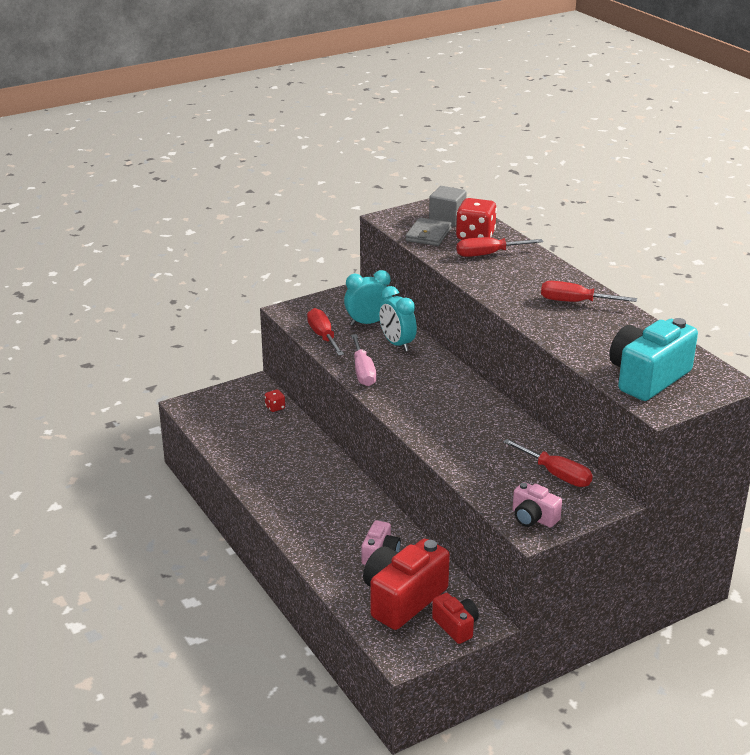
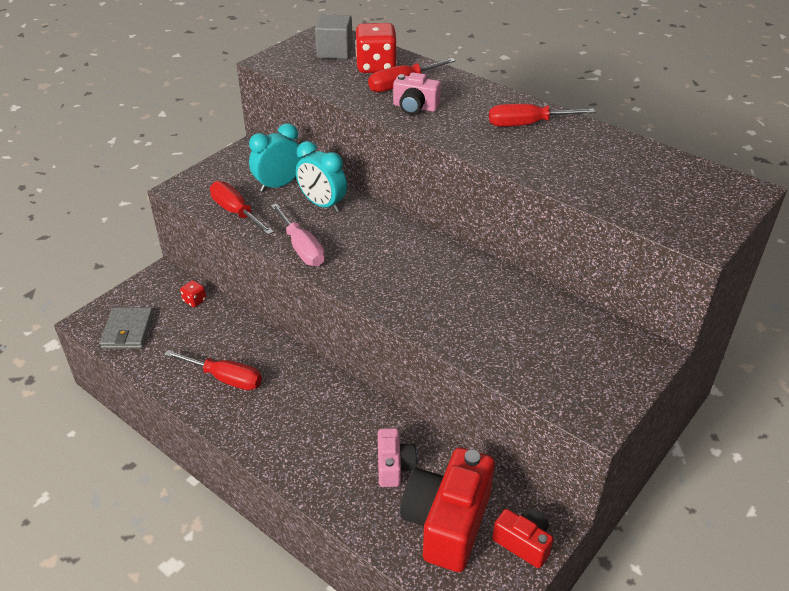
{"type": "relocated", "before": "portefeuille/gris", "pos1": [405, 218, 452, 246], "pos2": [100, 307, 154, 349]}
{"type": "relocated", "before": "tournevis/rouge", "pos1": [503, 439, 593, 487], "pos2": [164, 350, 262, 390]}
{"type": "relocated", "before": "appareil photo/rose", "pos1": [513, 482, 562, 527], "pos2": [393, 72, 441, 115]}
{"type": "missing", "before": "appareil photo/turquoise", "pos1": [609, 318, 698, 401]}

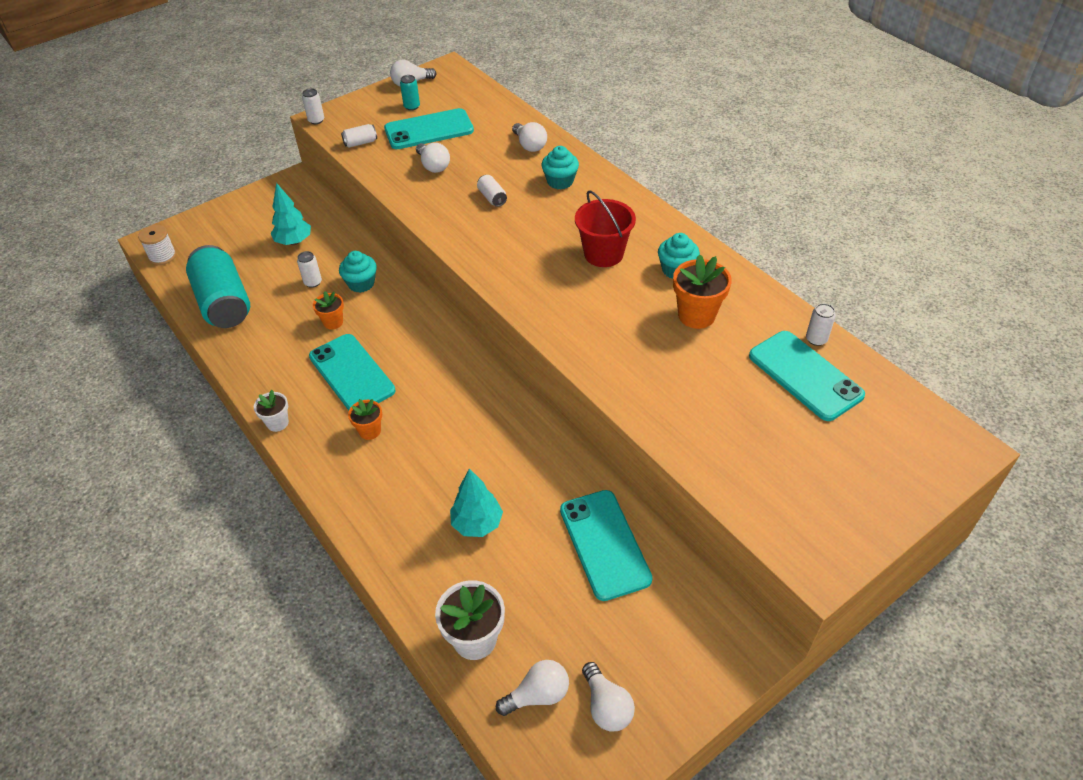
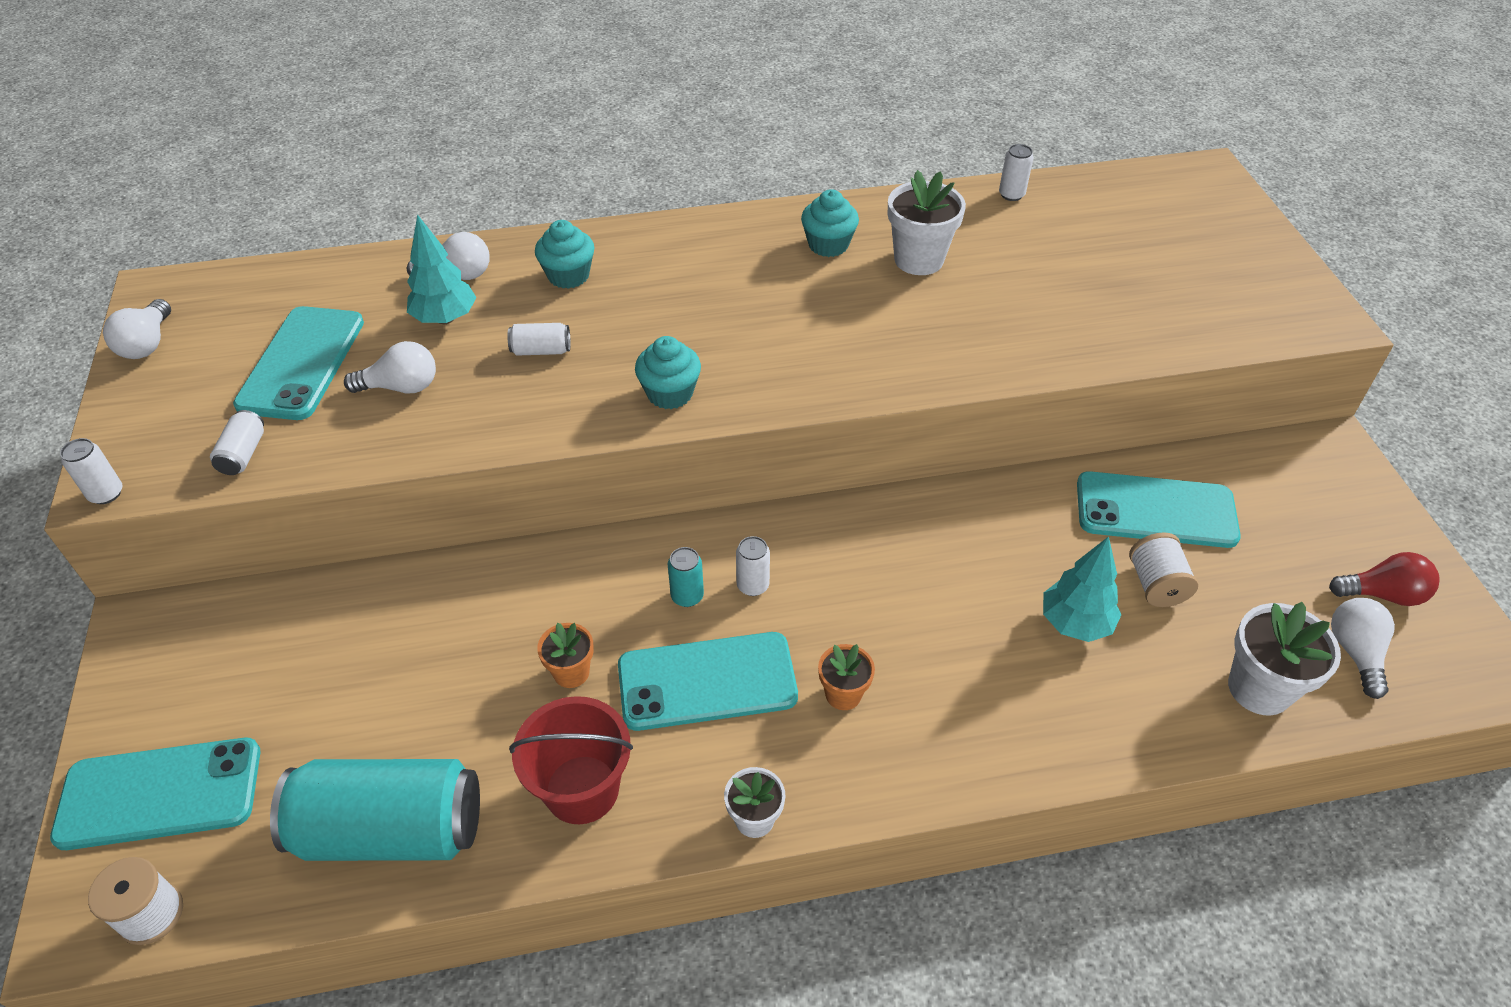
{"type": "relocated", "before": "arbre/turquoise", "pos1": [271, 183, 311, 245], "pos2": [407, 214, 477, 324]}
{"type": "relocated", "before": "canette/blanc", "pos1": [297, 251, 322, 288], "pos2": [736, 536, 770, 596]}
{"type": "relocated", "before": "muffin/turquoise", "pos1": [339, 251, 377, 293], "pos2": [635, 336, 701, 409]}
{"type": "relocated", "before": "canette/turquoise", "pos1": [400, 75, 420, 111], "pos2": [668, 547, 704, 607]}
{"type": "relocated", "before": "seau/rouge", "pos1": [575, 190, 636, 267], "pos2": [509, 696, 633, 824]}
{"type": "colour", "before": "ampoule/blanc", "after": "ampoule/rouge", "pos1": [582, 662, 635, 732], "pos2": [1329, 552, 1440, 606]}
{"type": "colour", "before": "pot de fleurs/orange", "after": "pot de fleurs/blanc", "pos1": [673, 254, 732, 329], "pos2": [888, 170, 966, 275]}
{"type": "relocated", "before": "téléphone/turquoise", "pos1": [749, 331, 865, 421], "pos2": [50, 738, 260, 850]}
{"type": "appeared", "after": "bobine/blanc", "pos2": [1129, 533, 1198, 607]}

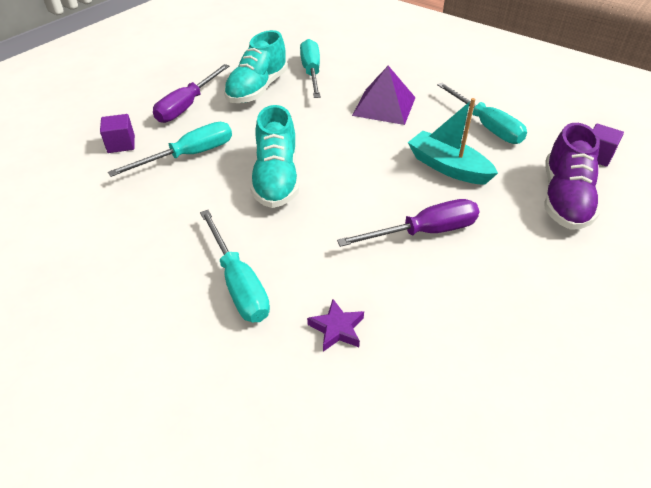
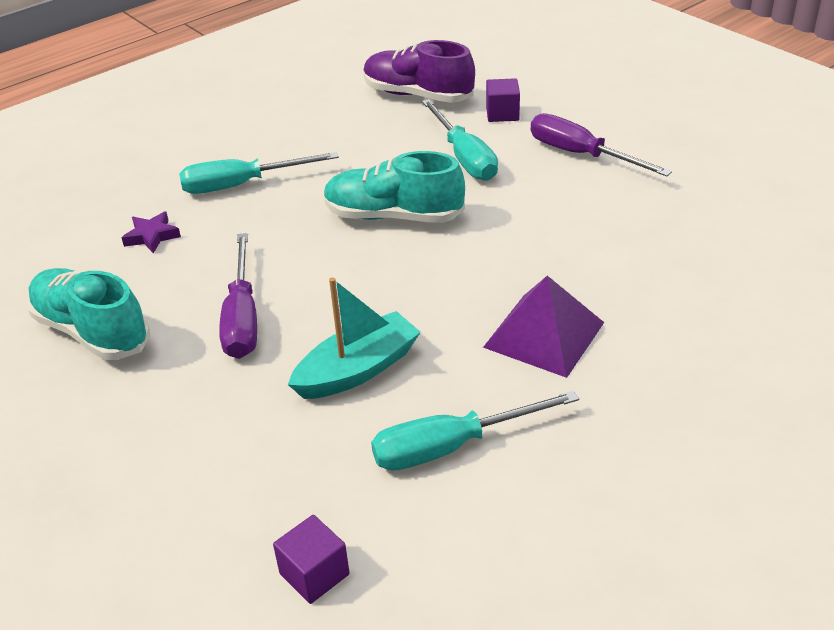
{"type": "relocated", "before": "chaussure/turquoise", "pos1": [224, 30, 288, 103], "pos2": [27, 268, 150, 360]}
{"type": "missing", "before": "tournevis/turquoise", "pos1": [300, 39, 321, 98]}
{"type": "relocated", "before": "chaussure/violet", "pos1": [544, 123, 600, 230], "pos2": [363, 40, 475, 103]}

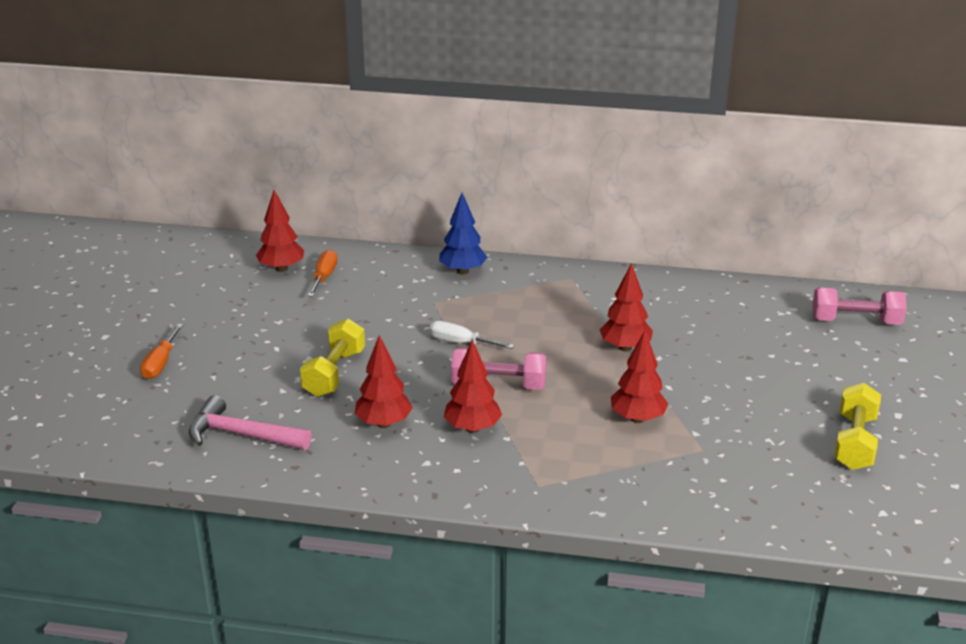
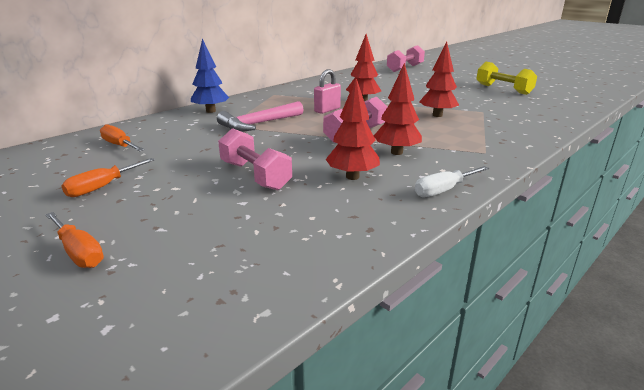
{"type": "relocated", "before": "marteau/rose", "pos1": [189, 395, 312, 450], "pos2": [217, 101, 304, 131]}
{"type": "missing", "before": "arbre/rouge", "pos1": [256, 190, 304, 272]}
{"type": "colour", "before": "haltère/jaune", "after": "haltère/rose", "pos1": [300, 319, 365, 397], "pos2": [218, 128, 292, 190]}
{"type": "relocated", "before": "tournevis/blanc", "pos1": [429, 321, 514, 349], "pos2": [415, 166, 489, 197]}
{"type": "appeared", "after": "tournevis/orange", "pos2": [61, 158, 155, 197]}
{"type": "appeared", "after": "cadenas/rose", "pos2": [314, 69, 341, 114]}

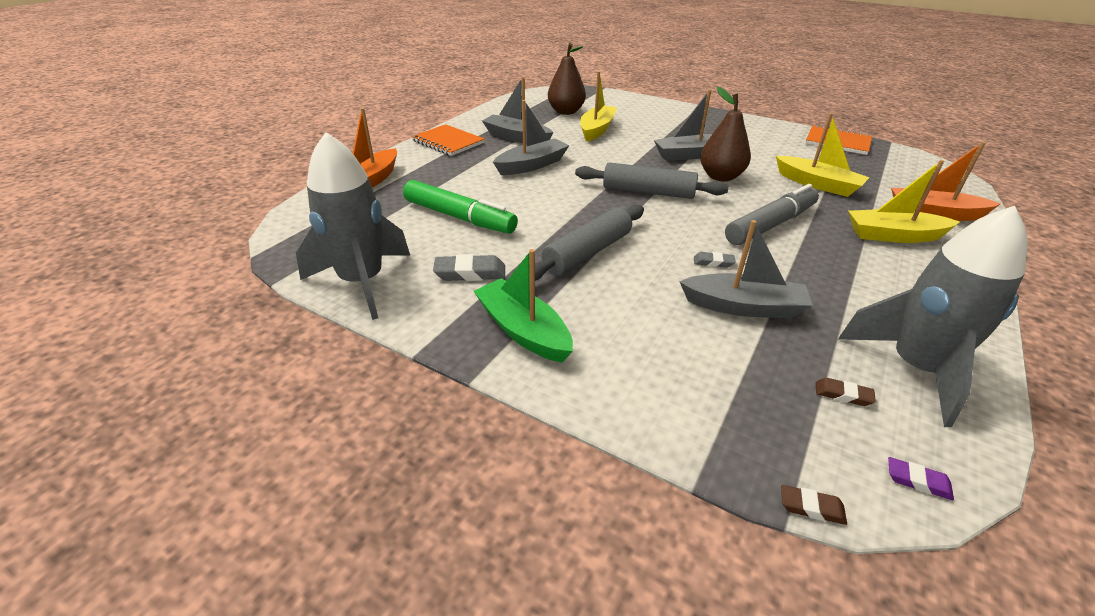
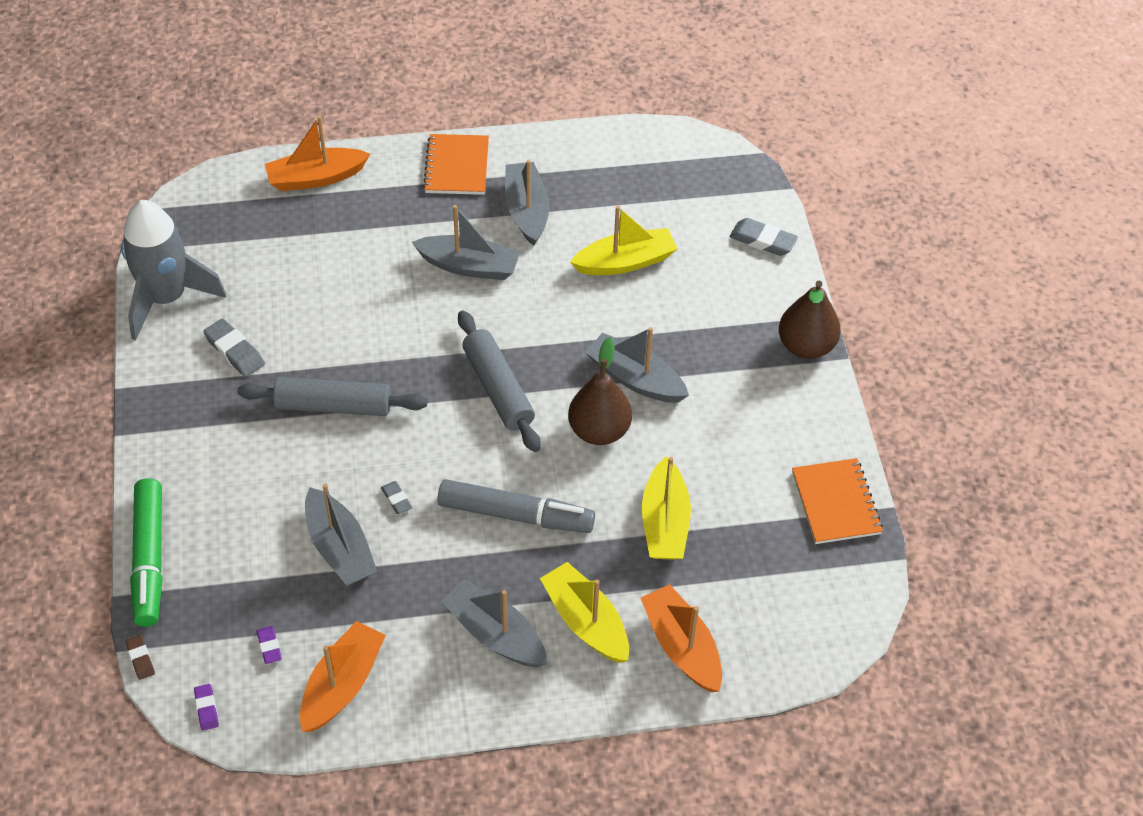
{"type": "relocated", "before": "feutre/vert", "pos1": [403, 180, 518, 234], "pos2": [130, 478, 163, 627]}
{"type": "missing", "before": "bateau/vert", "pos1": [474, 249, 573, 363]}
{"type": "relocated", "before": "poire/marron", "pos1": [548, 43, 586, 115], "pos2": [779, 281, 841, 359]}
{"type": "colour", "before": "gomme/marron", "after": "gomme/violet", "pos1": [816, 378, 876, 406], "pos2": [257, 626, 282, 664]}
{"type": "exchanged", "before": "fusée/gris", "after": "bateau/orange", "pos1": [838, 206, 1028, 428], "pos2": [300, 621, 386, 732]}
{"type": "appeared", "after": "bateau/gris", "pos2": [441, 579, 547, 667]}
{"type": "appeared", "after": "gomme/gris", "pos2": [730, 218, 798, 256]}

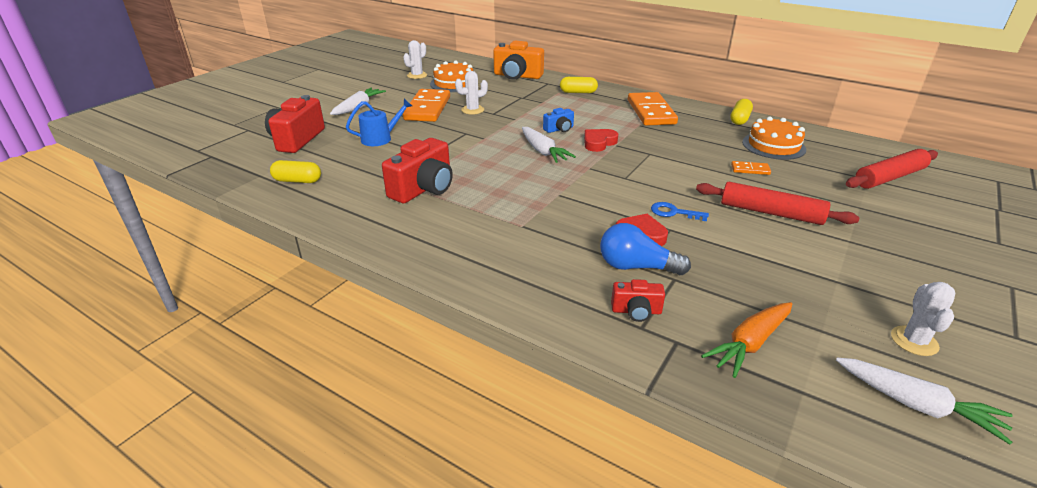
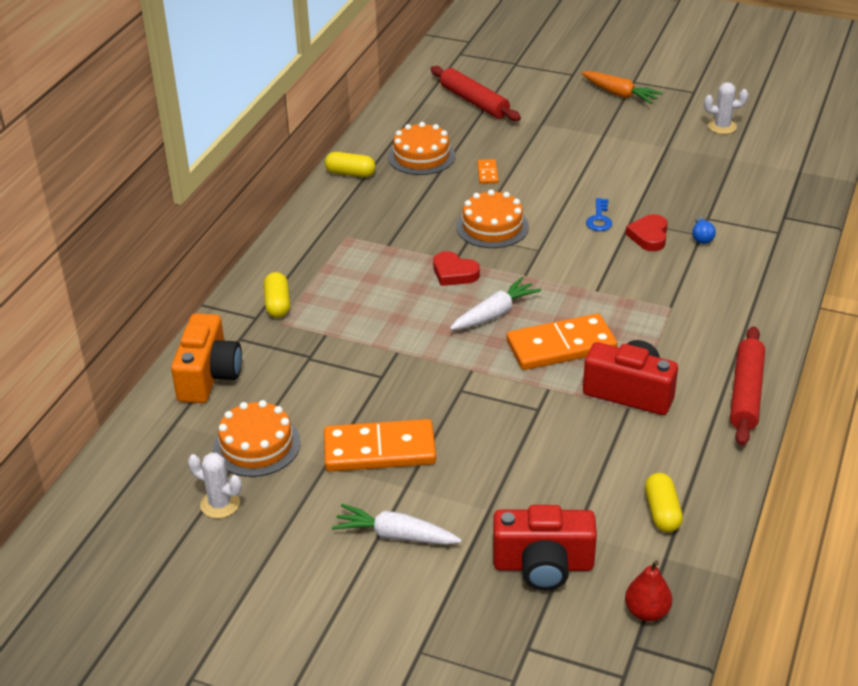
{"type": "missing", "before": "arrosoir/bleu", "pos1": [346, 99, 412, 146]}
{"type": "missing", "before": "cactus/blanc", "pos1": [455, 71, 488, 115]}
{"type": "missing", "before": "appareil photo/bleu", "pos1": [543, 108, 574, 133]}
{"type": "size", "before": "ampoule/bleu", "pos1": [600, 223, 691, 275], "pos2": [692, 216, 716, 244], "scale": 0.56}
{"type": "missing", "before": "appareil photo/rouge", "pos1": [611, 279, 665, 322]}
{"type": "relocated", "before": "domino/orange", "pos1": [628, 92, 678, 126], "pos2": [506, 313, 618, 370]}
{"type": "relocated", "before": "rouleau à pâtisserie/rouge", "pos1": [696, 182, 859, 225], "pos2": [730, 326, 765, 446]}
{"type": "relocated", "before": "carotte/orange", "pos1": [701, 302, 792, 378], "pos2": [581, 71, 663, 104]}
{"type": "missing", "before": "carotte/blanc", "pos1": [836, 358, 1013, 445]}
{"type": "appeared", "after": "gâteau/orange", "pos2": [456, 189, 529, 248]}
{"type": "appeared", "after": "poire/rouge", "pos2": [625, 560, 672, 621]}

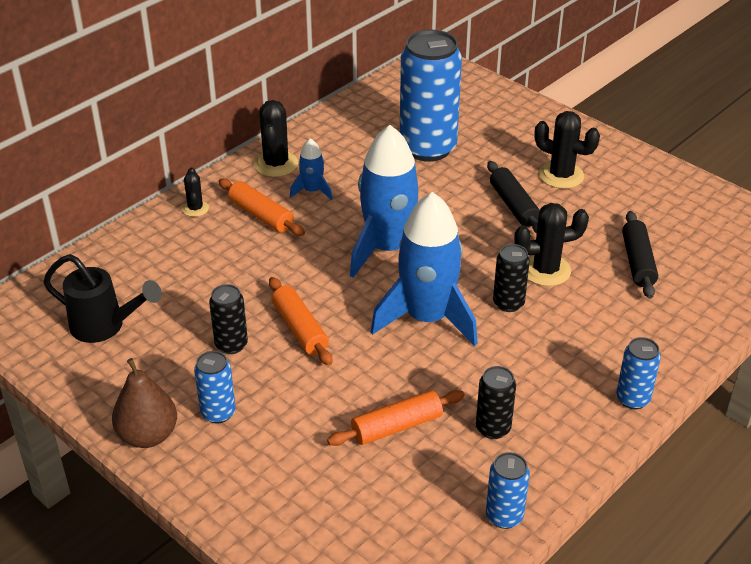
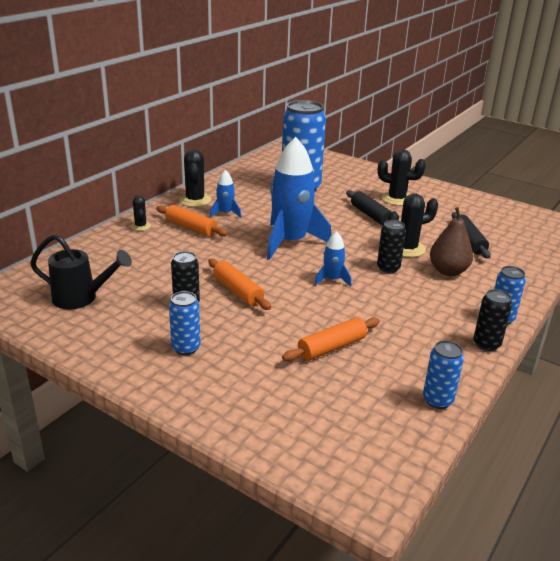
{"type": "relocated", "before": "poire/marron", "pos1": [112, 358, 177, 448], "pos2": [430, 207, 473, 276]}
{"type": "size", "before": "fusée/bleu", "pos1": [371, 192, 478, 346], "pos2": [314, 231, 351, 286], "scale": 0.46}
{"type": "relocated", "before": "canette/noir", "pos1": [476, 366, 516, 439], "pos2": [473, 289, 512, 351]}

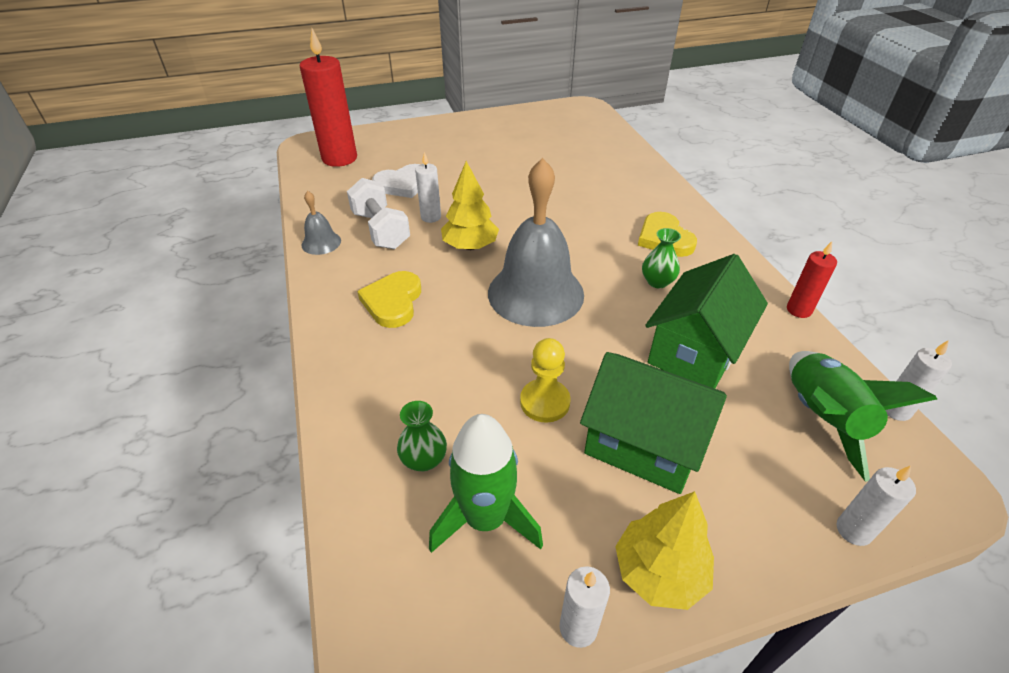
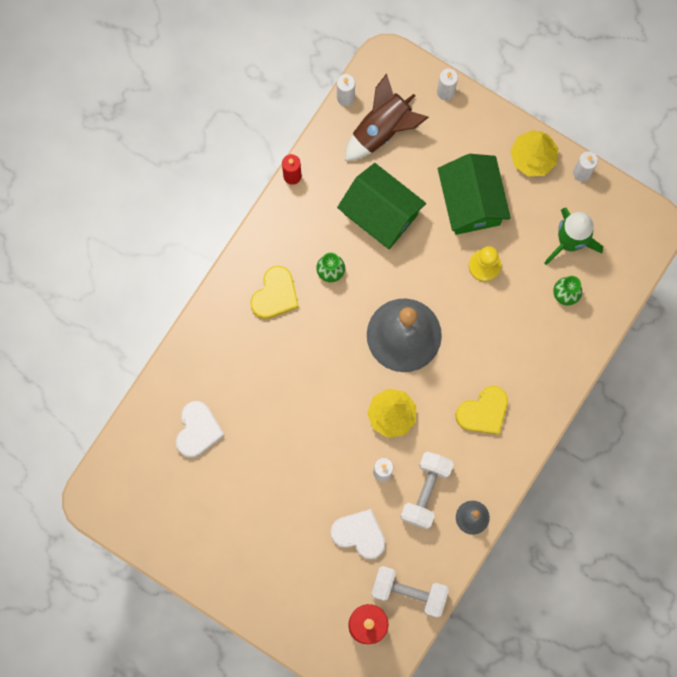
{"type": "spun", "before": "maison/vert", "pos1": [645, 254, 768, 389], "pos2": [337, 163, 426, 249], "turn": 45}
{"type": "colour", "before": "fusée/vert", "after": "fusée/marron", "pos1": [789, 351, 937, 482], "pos2": [345, 73, 429, 161]}
{"type": "appeared", "after": "cœur/blanc", "pos2": [176, 401, 225, 458]}
{"type": "appeared", "after": "haltère/blanc", "pos2": [371, 566, 449, 618]}

